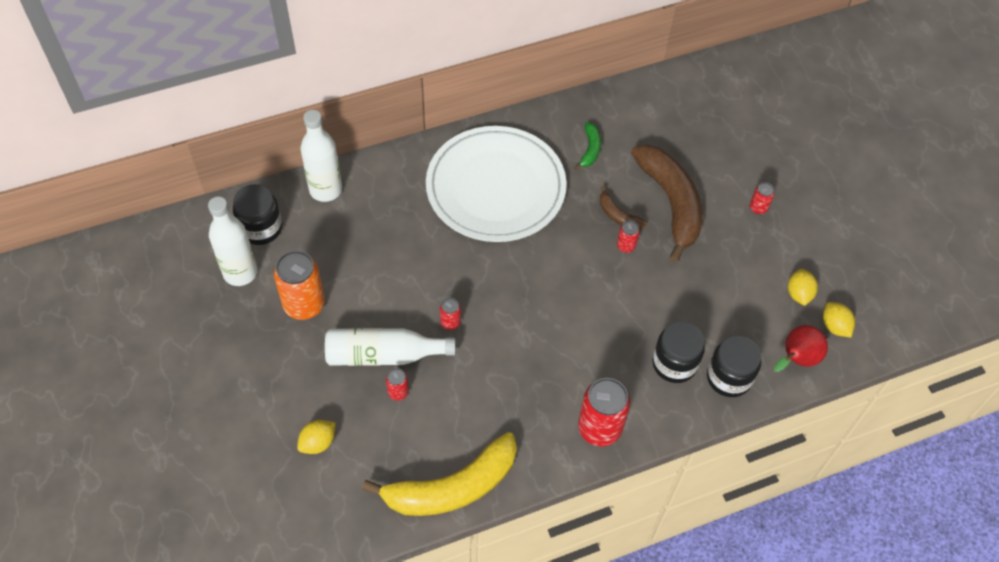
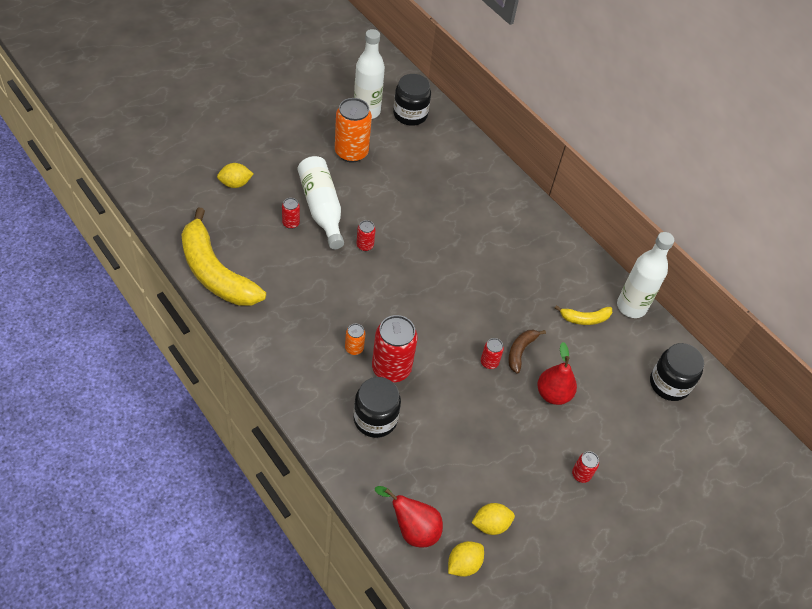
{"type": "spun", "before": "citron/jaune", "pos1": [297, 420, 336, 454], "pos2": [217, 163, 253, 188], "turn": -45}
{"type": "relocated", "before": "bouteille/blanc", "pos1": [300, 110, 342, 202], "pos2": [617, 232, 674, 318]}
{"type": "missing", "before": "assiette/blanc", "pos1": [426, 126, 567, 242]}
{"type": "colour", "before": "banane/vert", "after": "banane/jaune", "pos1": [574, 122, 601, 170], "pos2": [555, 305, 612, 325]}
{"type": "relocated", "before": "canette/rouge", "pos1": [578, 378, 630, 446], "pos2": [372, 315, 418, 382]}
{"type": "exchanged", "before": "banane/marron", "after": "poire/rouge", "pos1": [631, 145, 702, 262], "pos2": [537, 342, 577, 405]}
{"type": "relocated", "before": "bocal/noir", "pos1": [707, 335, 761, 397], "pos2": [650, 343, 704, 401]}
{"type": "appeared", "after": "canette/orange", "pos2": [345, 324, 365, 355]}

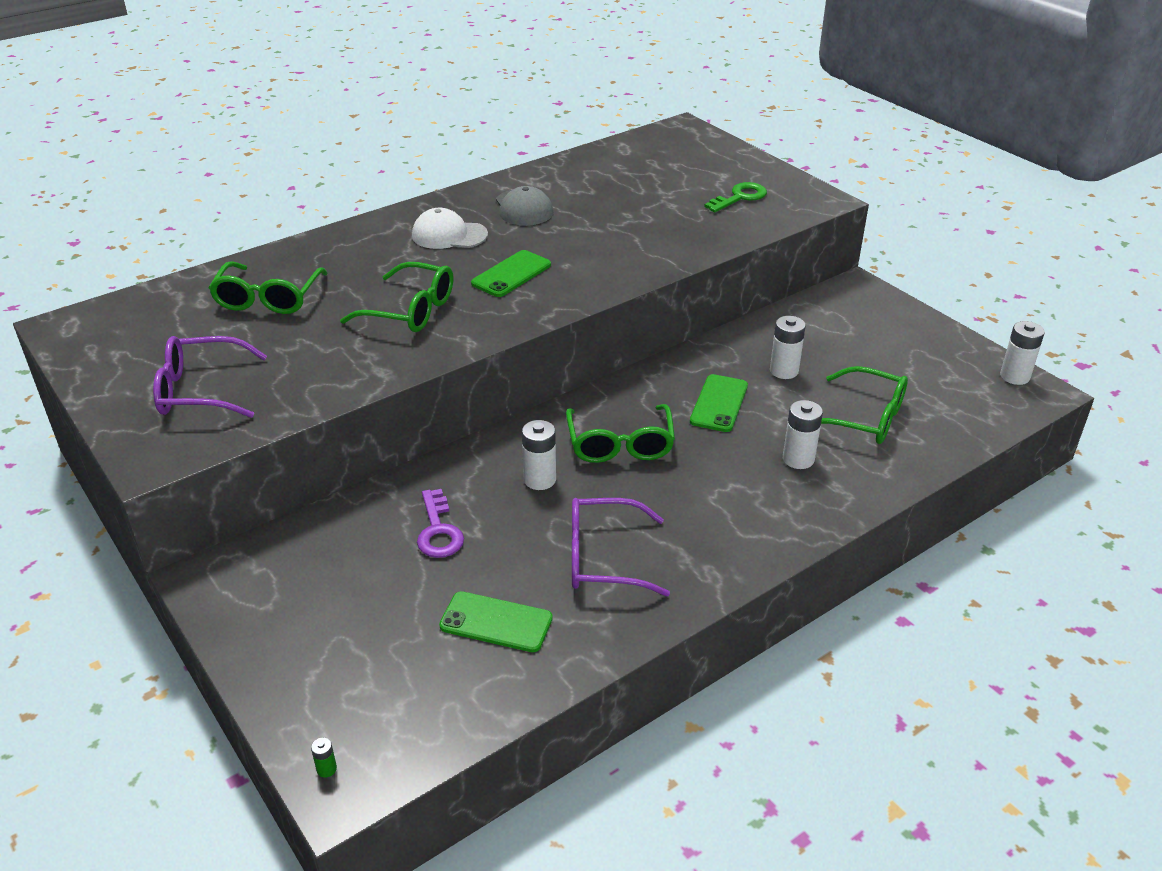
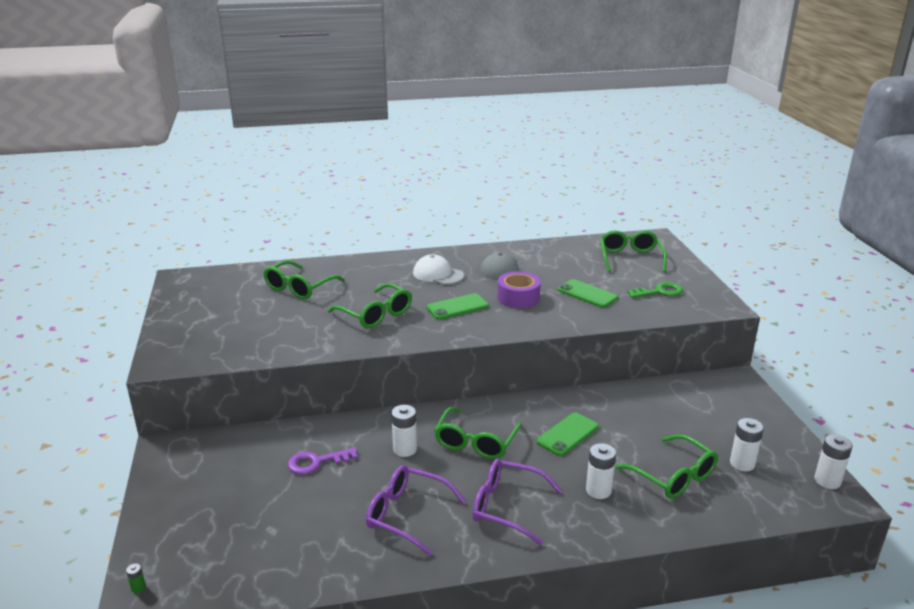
{"type": "relocated", "before": "lunettes/violet", "pos1": [153, 336, 267, 418], "pos2": [473, 458, 562, 545]}
{"type": "spun", "before": "clé/violet", "pos1": [417, 489, 464, 558], "pos2": [288, 447, 358, 475], "turn": 60}
{"type": "relocated", "before": "téléphone/vert", "pos1": [439, 591, 553, 652], "pos2": [558, 279, 618, 308]}
{"type": "relocated", "before": "pile/blanc", "pos1": [770, 316, 806, 379], "pos2": [730, 418, 764, 471]}
{"type": "appeared", "after": "ruban adhésif/violet", "pos2": [498, 271, 541, 308]}
{"type": "appeared", "after": "lunettes/vert", "pos2": [600, 230, 667, 272]}

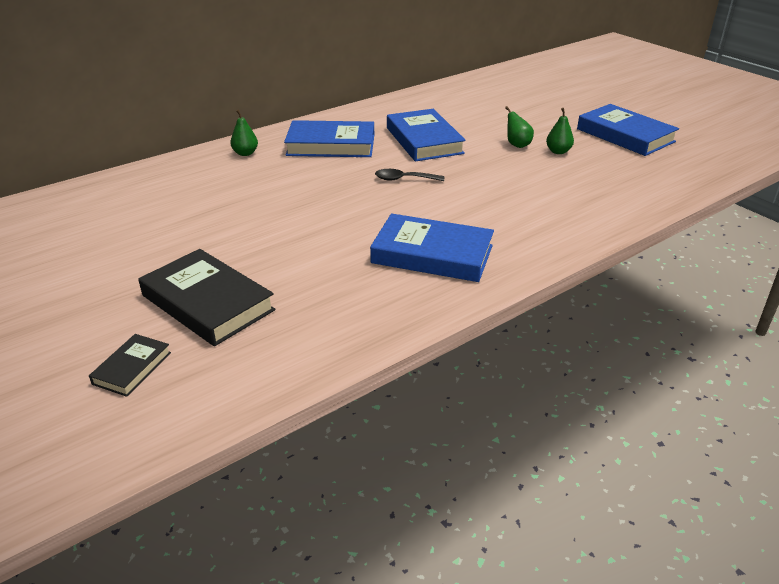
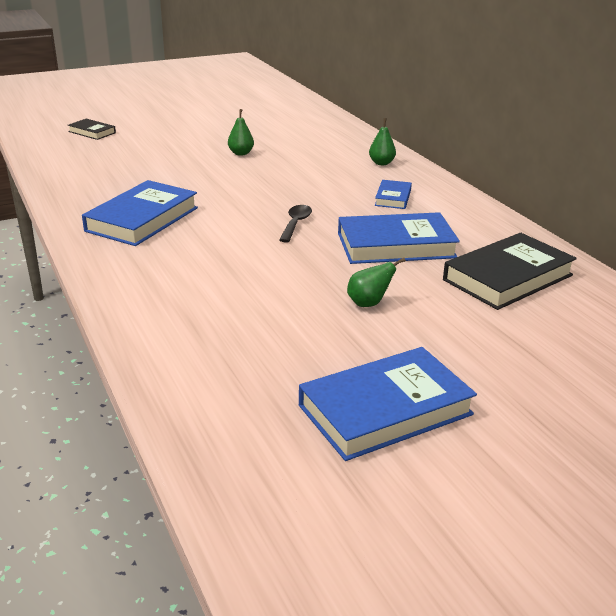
{"type": "relocated", "before": "livre/noir", "pos1": [139, 249, 275, 346], "pos2": [443, 233, 577, 310]}
{"type": "size", "before": "livre/bleu", "pos1": [284, 120, 374, 157], "pos2": [375, 180, 412, 209], "scale": 0.51}
{"type": "relocated", "before": "poire/vert", "pos1": [546, 108, 574, 154], "pos2": [228, 109, 254, 156]}

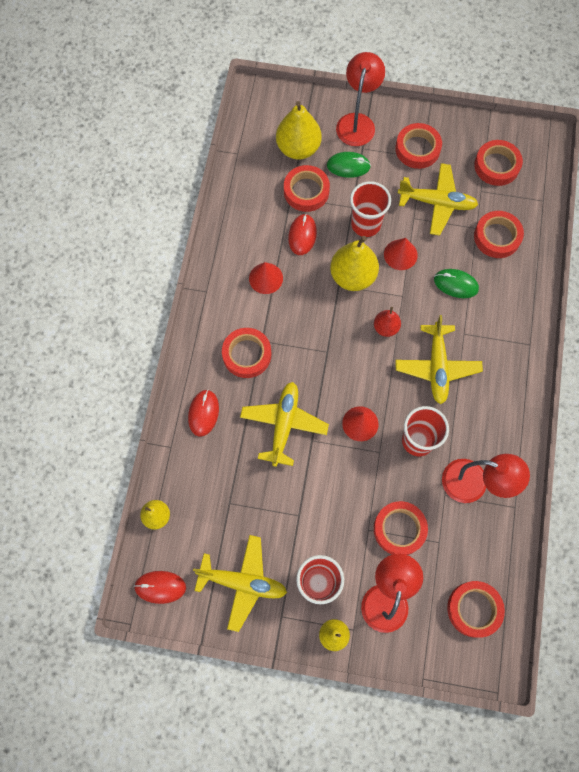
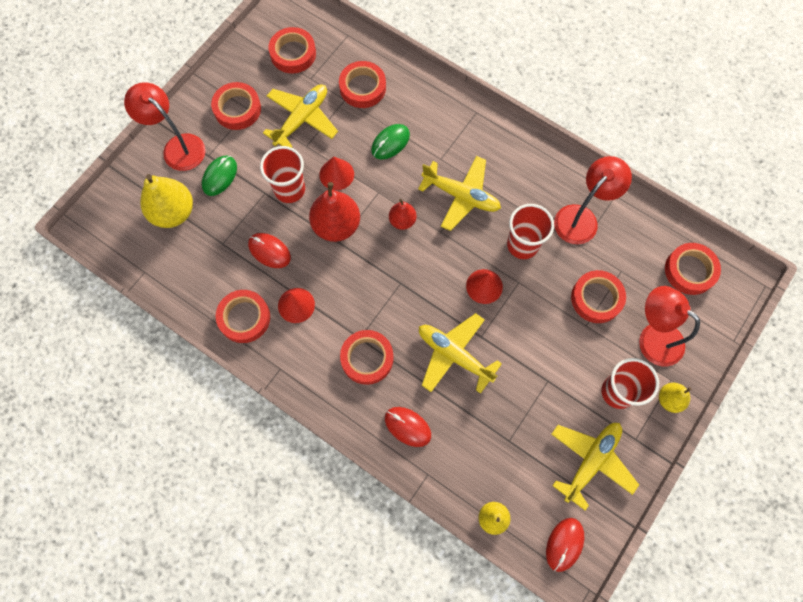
{"type": "relocated", "before": "ruban adhésif/rouge", "pos1": [284, 165, 330, 212], "pos2": [216, 290, 270, 343]}
{"type": "colour", "before": "poire/jaune", "after": "poire/rouge", "pos1": [330, 236, 379, 291], "pos2": [309, 182, 360, 242]}

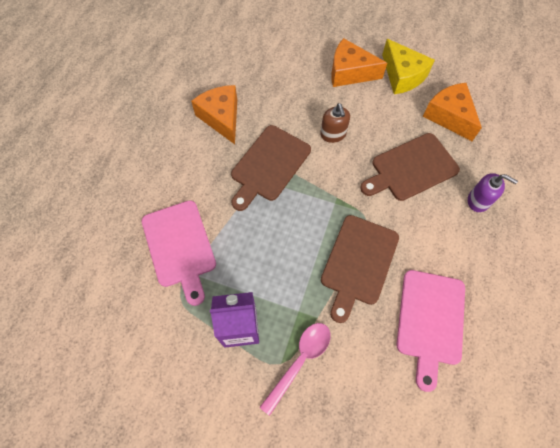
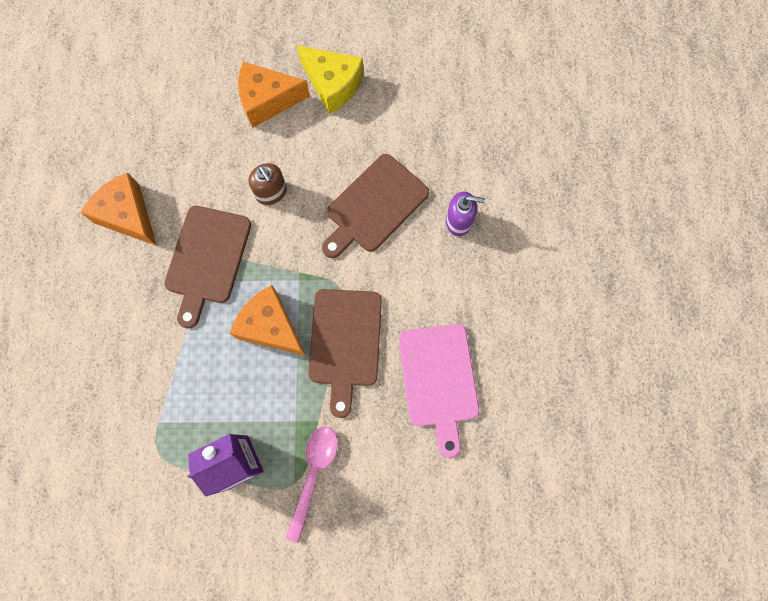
{"type": "missing", "before": "planche à découper/rose", "pos1": [142, 200, 216, 306]}
{"type": "relocated", "before": "fromage/orange", "pos1": [423, 83, 482, 141], "pos2": [229, 285, 306, 356]}

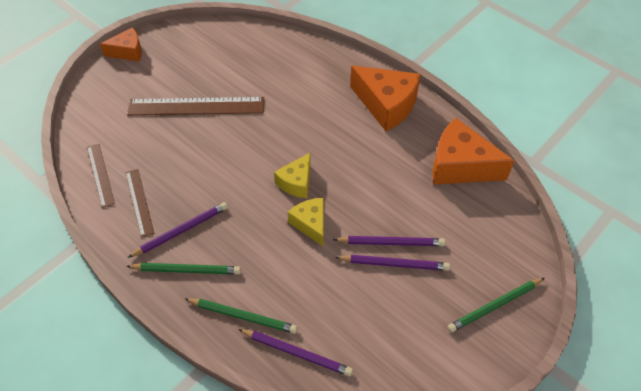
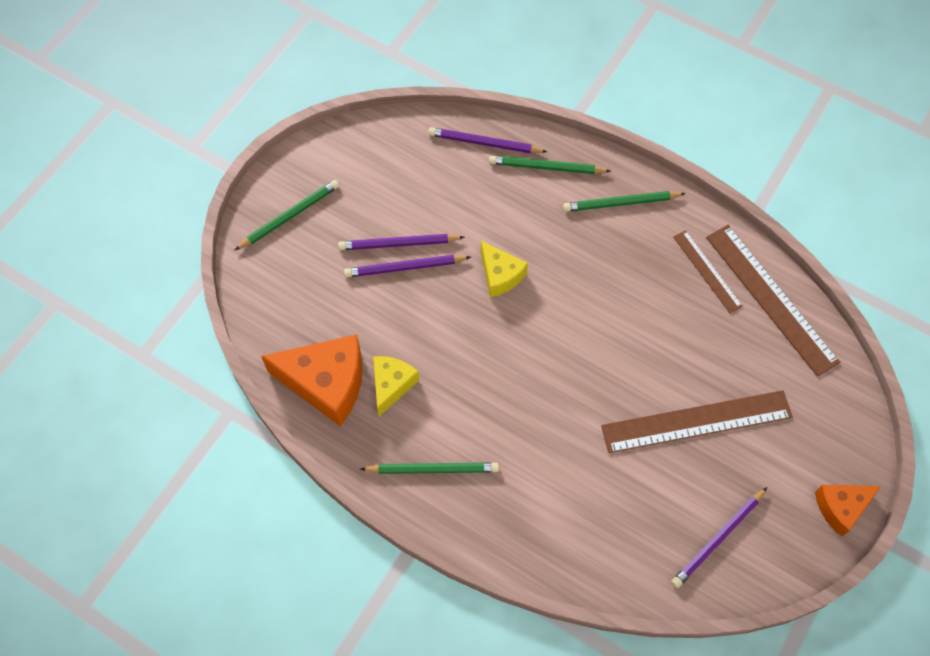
{"type": "size", "before": "règle/marron", "pos1": [87, 144, 115, 208], "pos2": [706, 225, 840, 377], "scale": 1.8}
{"type": "relocated", "before": "crayon/violet", "pos1": [127, 202, 228, 258], "pos2": [671, 487, 767, 588]}
{"type": "relocated", "before": "fromage/jaune", "pos1": [274, 153, 311, 198], "pos2": [373, 356, 419, 416]}
{"type": "exchanged", "before": "fromage/orange", "after": "crayon/vert", "pos1": [350, 66, 421, 131], "pos2": [360, 462, 499, 474]}

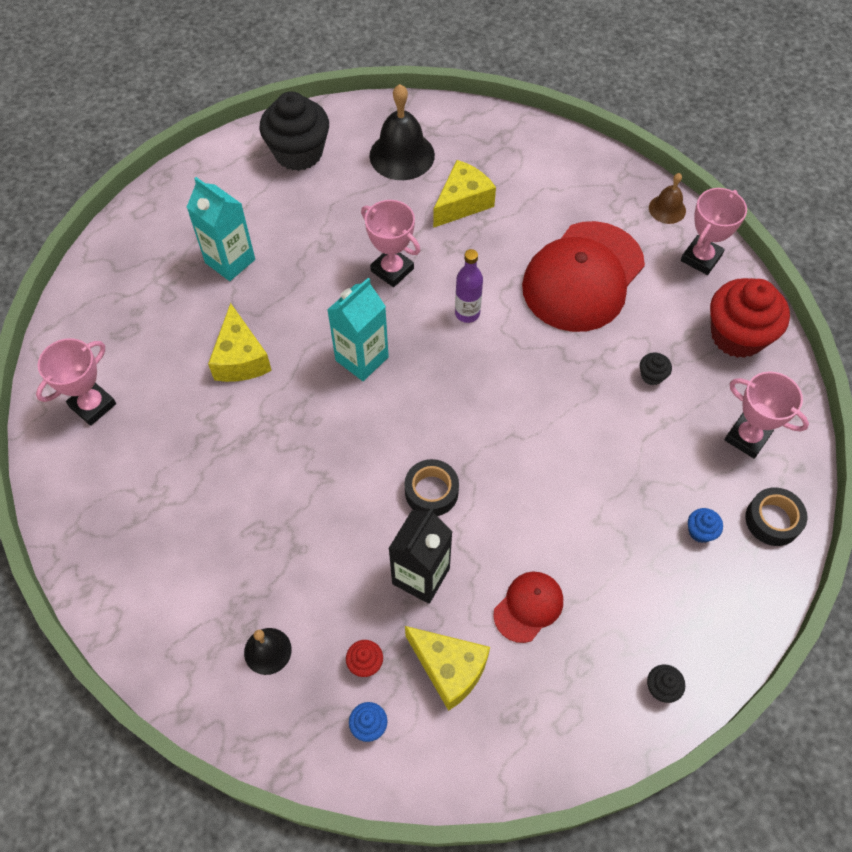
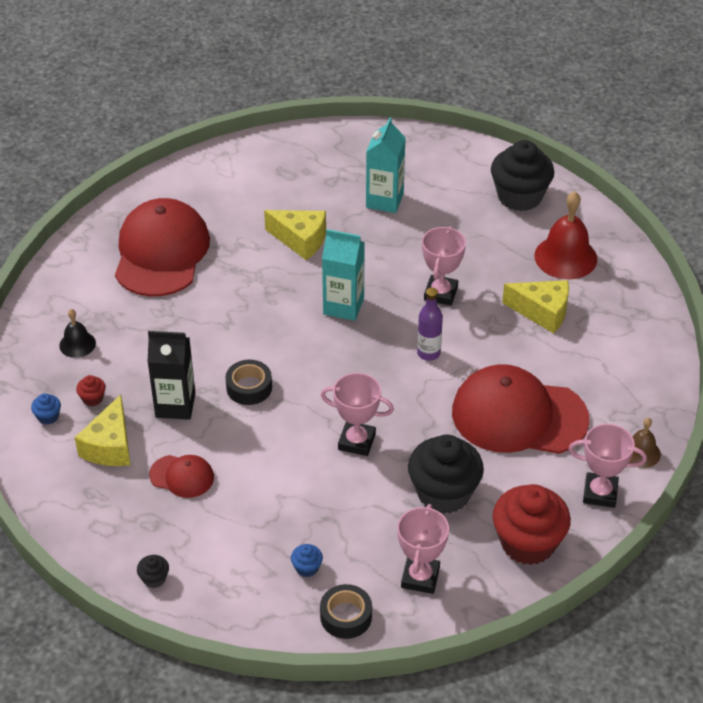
{"type": "relocated", "before": "trophée/rose", "pos1": [36, 338, 116, 426], "pos2": [321, 373, 394, 456]}
{"type": "spun", "before": "fromage/jaune", "pos1": [208, 303, 272, 382], "pos2": [264, 210, 326, 260], "turn": -120}
{"type": "colour", "before": "cloche/noir", "after": "cloche/rouge", "pos1": [369, 84, 435, 180], "pos2": [534, 191, 597, 280]}
{"type": "size", "before": "muffin/noir", "pos1": [640, 353, 672, 385], "pos2": [408, 434, 484, 514], "scale": 2.44}
{"type": "appeared", "after": "casquette/rouge", "pos2": [115, 198, 210, 297]}

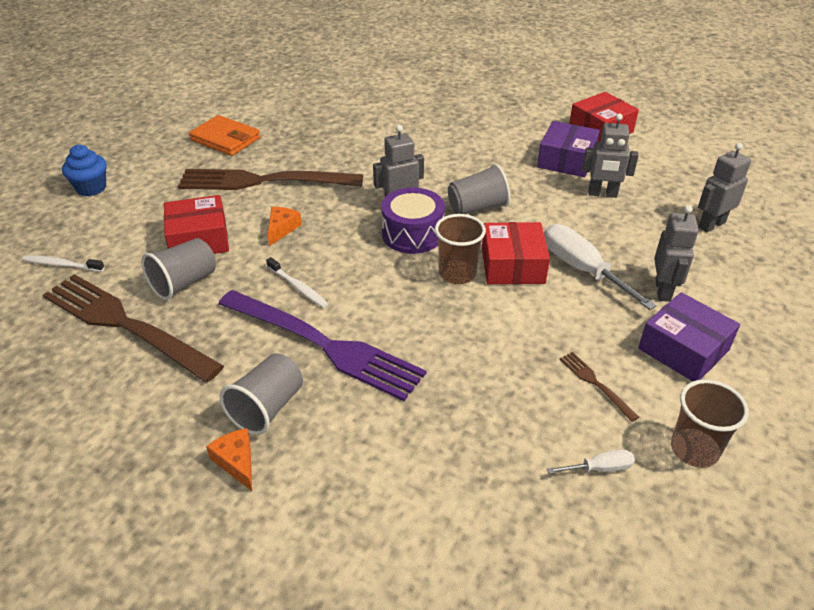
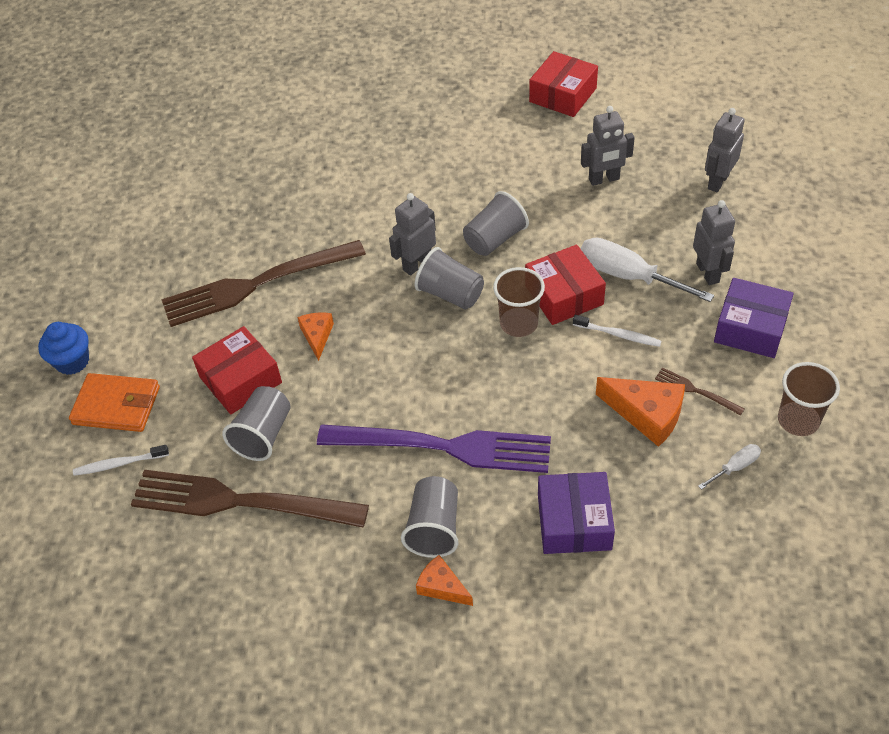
{"type": "relocated", "before": "portefeuille/orange", "pos1": [189, 115, 261, 156], "pos2": [69, 373, 160, 432]}
{"type": "relocated", "before": "brosse à dents/blanc", "pos1": [266, 257, 328, 308], "pos2": [573, 315, 661, 347]}
{"type": "exchanged", "before": "tambour/violet", "after": "gobelet/gris", "pos1": [381, 188, 445, 254], "pos2": [415, 247, 484, 309]}
{"type": "relocated", "before": "boîte/violet", "pos1": [537, 121, 600, 177], "pos2": [538, 472, 615, 554]}
{"type": "appeared", "after": "fromage/orange", "pos2": [596, 377, 685, 447]}

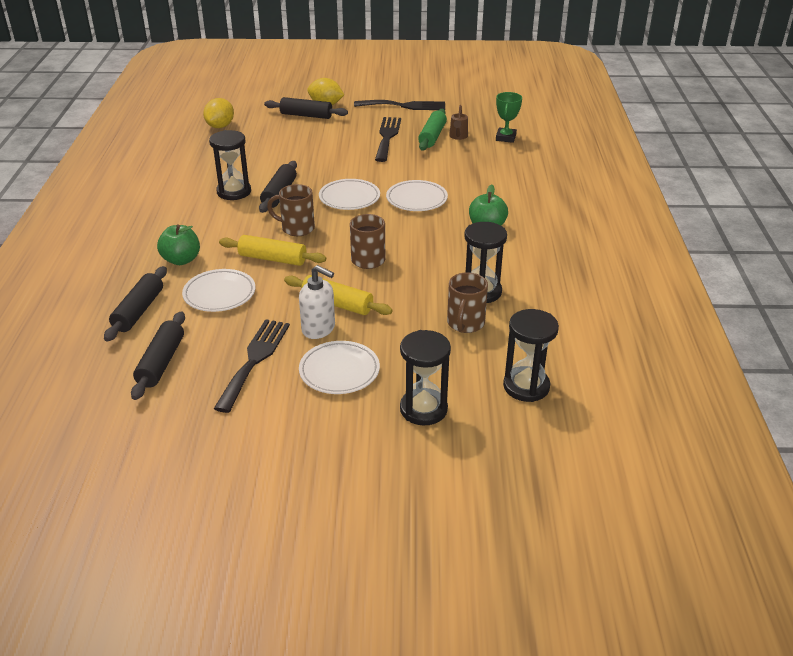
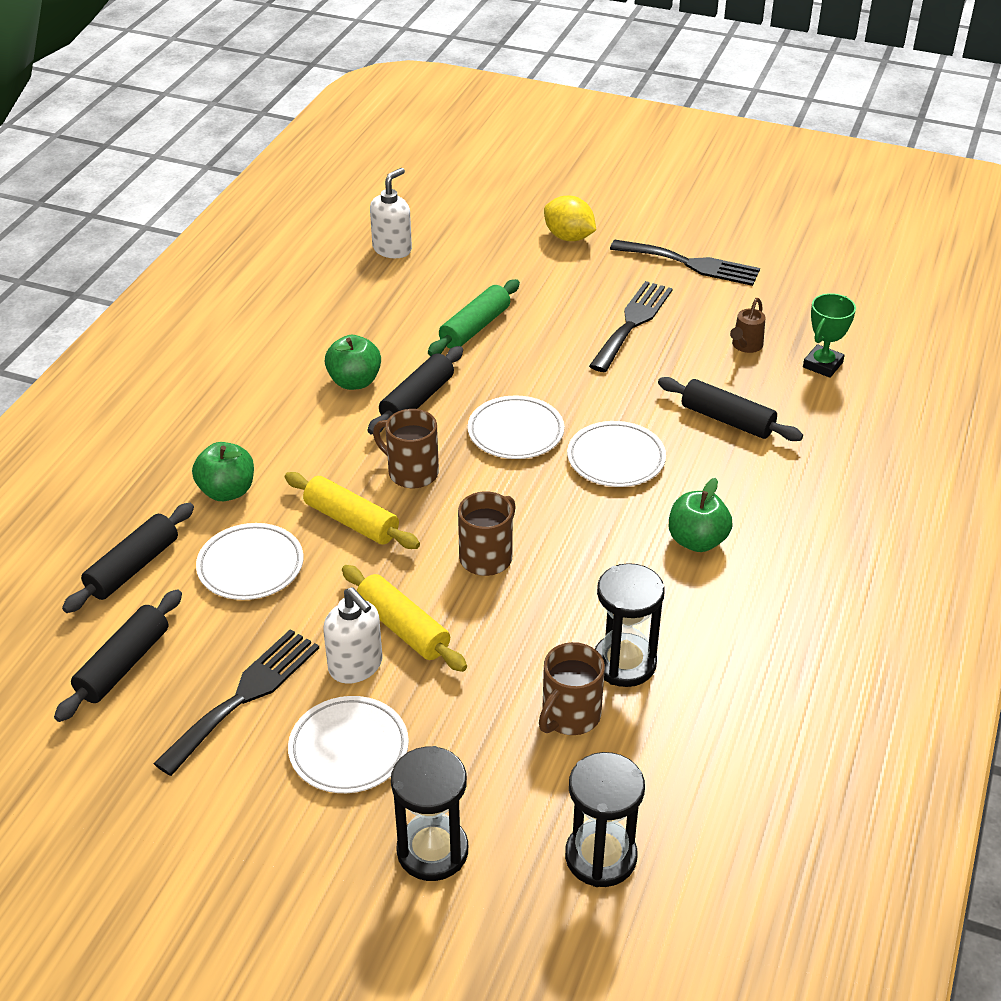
{"type": "exchanged", "before": "citron/jaune", "after": "distributeur de savon/blanc", "pos1": [203, 98, 234, 128], "pos2": [370, 168, 412, 258]}
{"type": "exchanged", "before": "sablier/noir", "after": "pomme/vert", "pos1": [209, 130, 251, 200], "pos2": [325, 335, 381, 390]}
{"type": "relocated", "before": "rouleau à pâtisserie/noir", "pos1": [264, 97, 348, 119], "pos2": [658, 377, 803, 441]}
{"type": "relocated", "before": "rouleau à pâtisserie/vert", "pos1": [418, 109, 447, 151], "pos2": [428, 279, 520, 356]}

